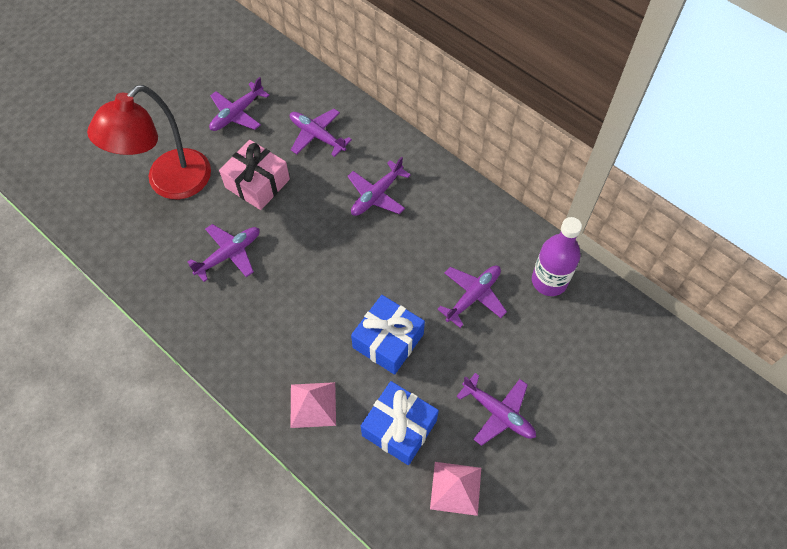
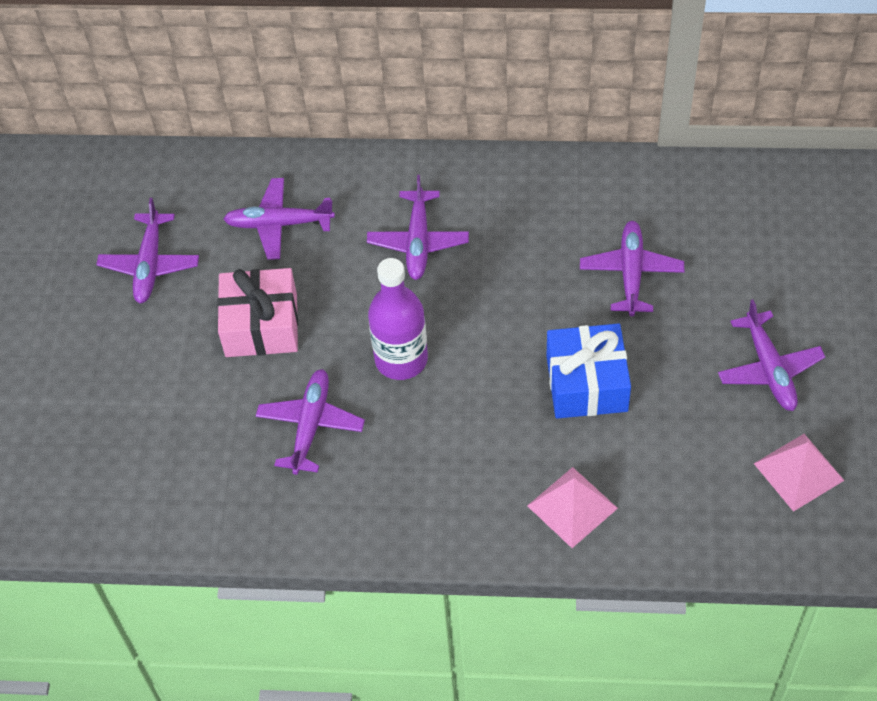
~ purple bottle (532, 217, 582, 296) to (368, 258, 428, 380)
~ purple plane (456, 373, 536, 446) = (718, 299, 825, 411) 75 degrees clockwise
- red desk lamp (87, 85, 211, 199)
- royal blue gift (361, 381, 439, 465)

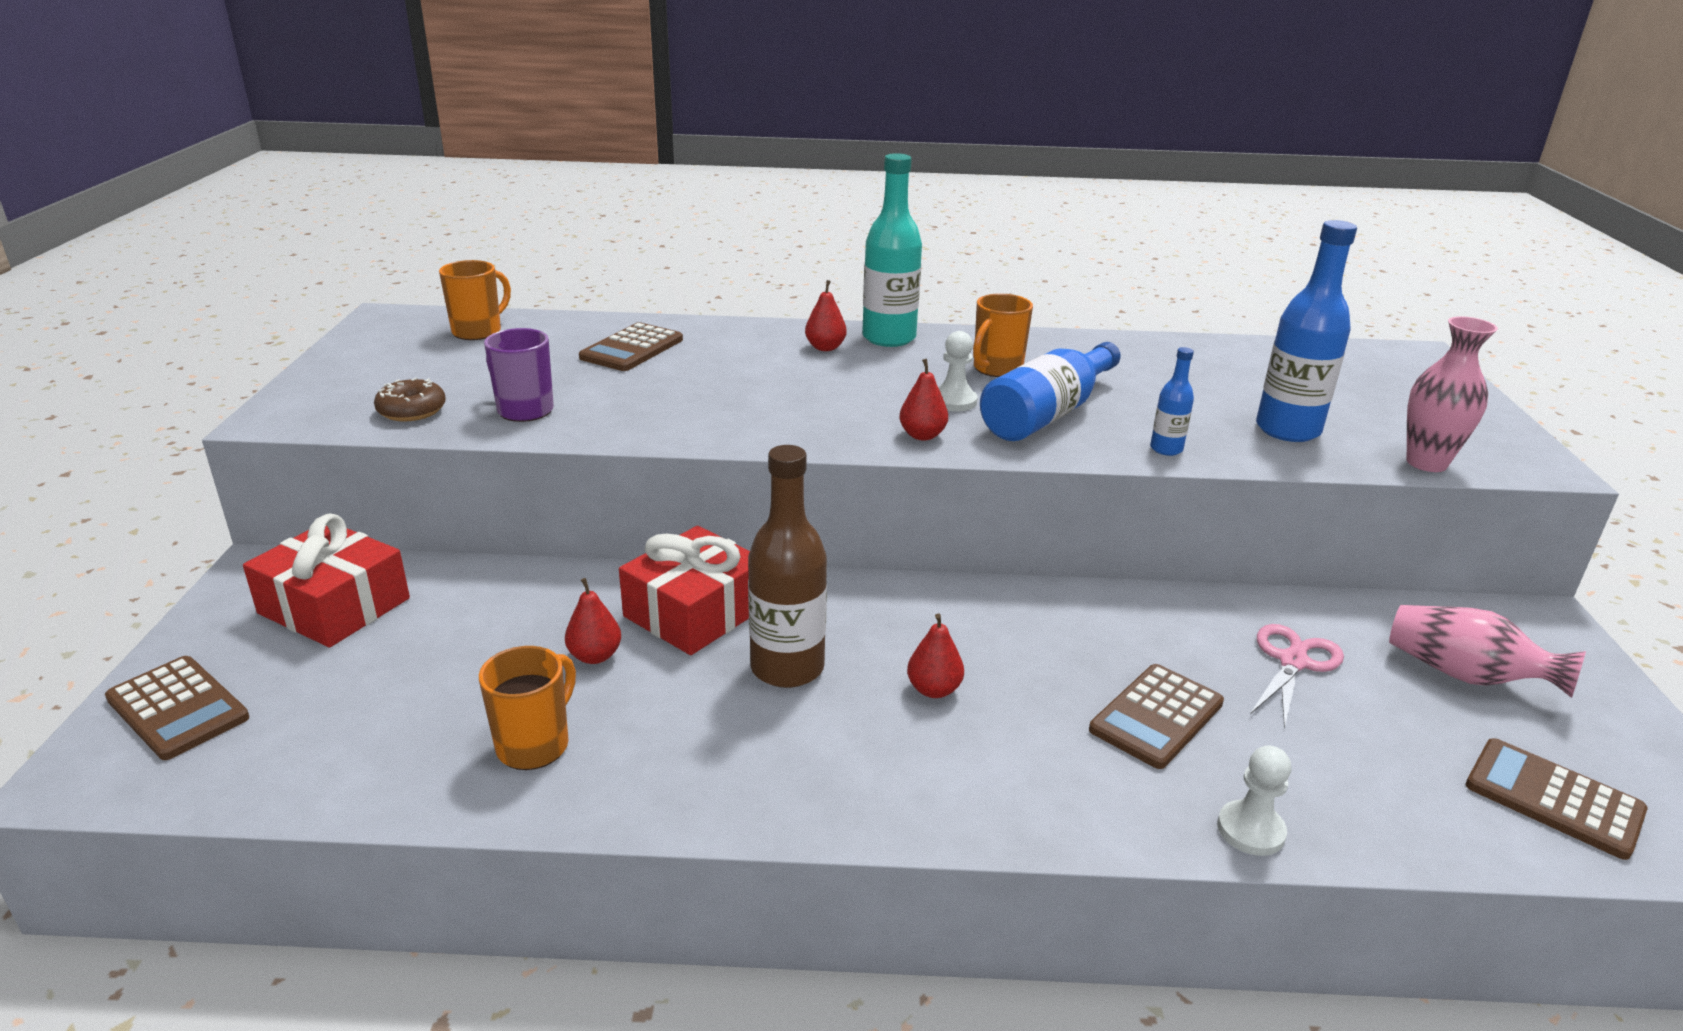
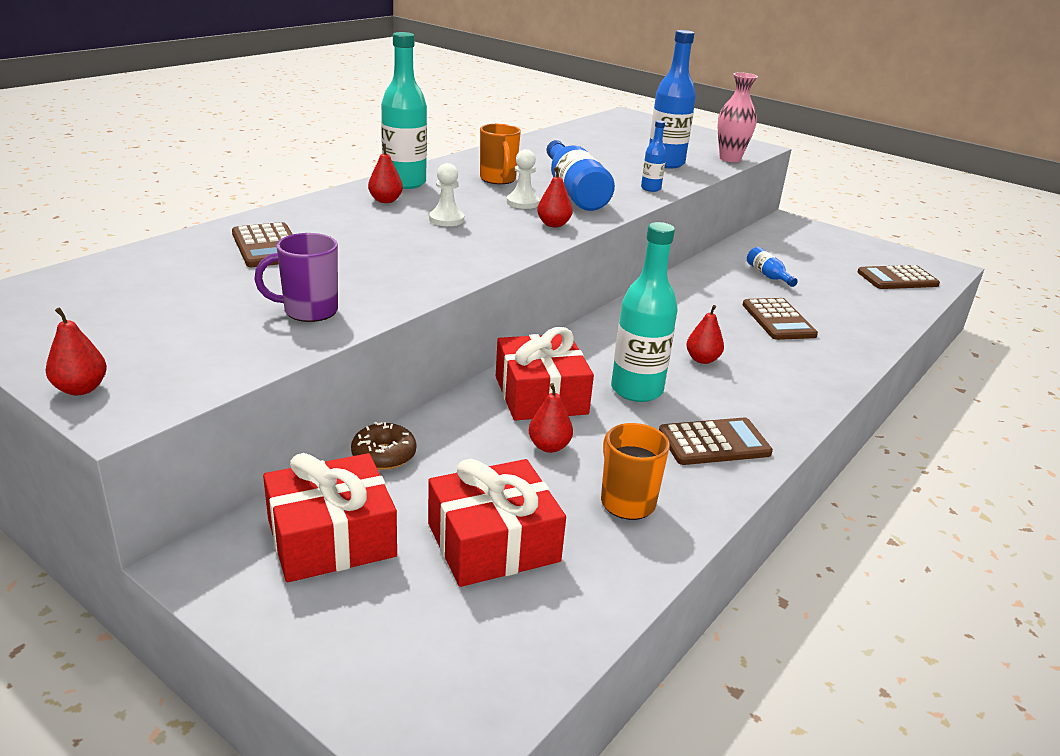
+ red pear fruit (46, 307, 107, 395)
~ russet doughnut (374, 378, 446, 422) to (351, 422, 416, 470)
+ red gift (428, 459, 566, 587)
~ snow-white pawn (1217, 746, 1292, 856) to (429, 163, 464, 226)
~ russet bottle (748, 445, 827, 688) to teal bottle (611, 222, 678, 402)
~ russet pocket calculator (105, 656, 249, 760) to (659, 418, 773, 465)
~ rosy pair of scissors (1250, 624, 1344, 728) to royal blue bottle (747, 247, 798, 287)
- orange mug (439, 260, 511, 340)
- rosy tall vase (1389, 605, 1586, 698)

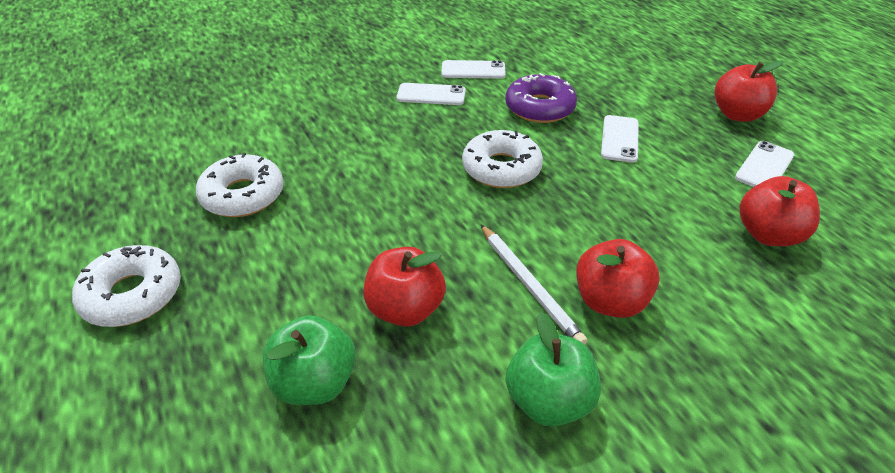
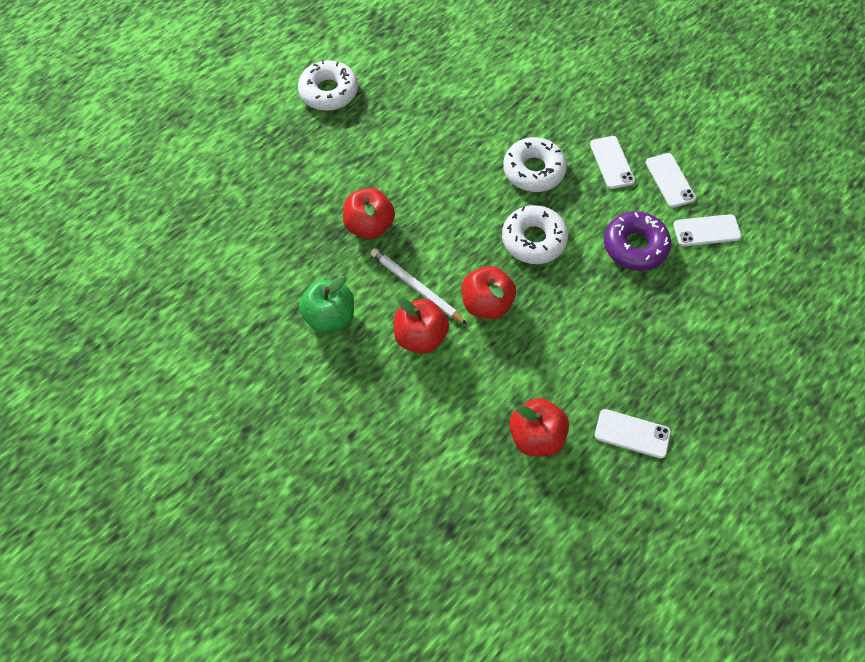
~ snow-white lead pencil (481, 225, 588, 344) = (370, 248, 467, 324) 90 degrees clockwise
~ red apple fruit (714, 60, 784, 122) to (462, 266, 516, 319)
~ snow-white doughnut (196, 152, 284, 217) to (503, 137, 567, 192)
~ snow-white mobile phone (601, 115, 639, 163) to (673, 214, 742, 246)
- leaf-green apple fruit (263, 315, 356, 405)

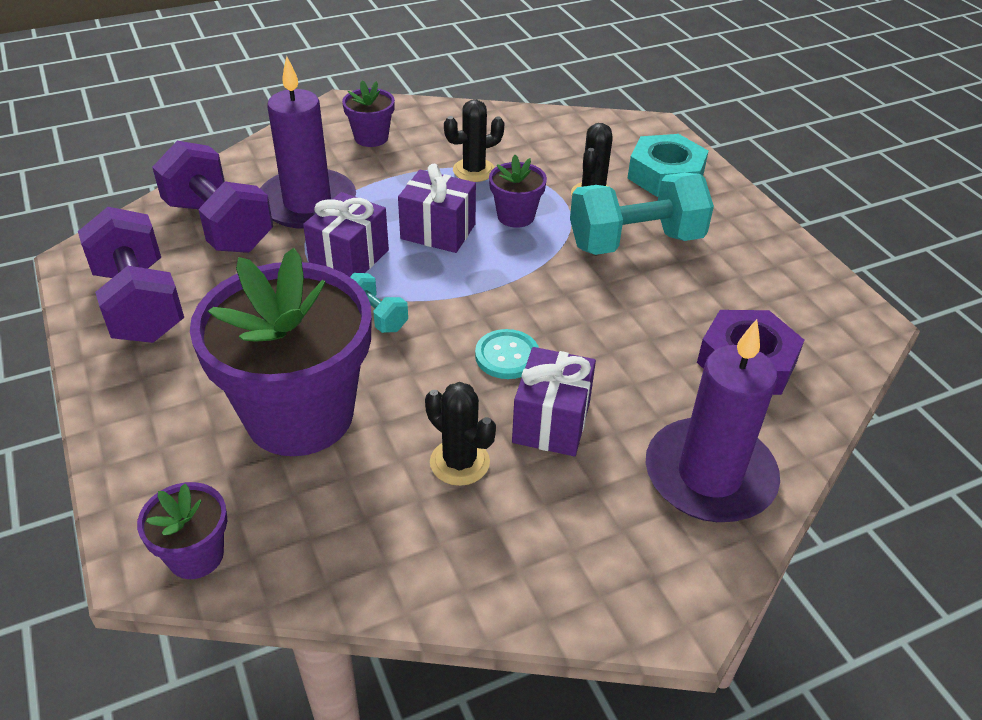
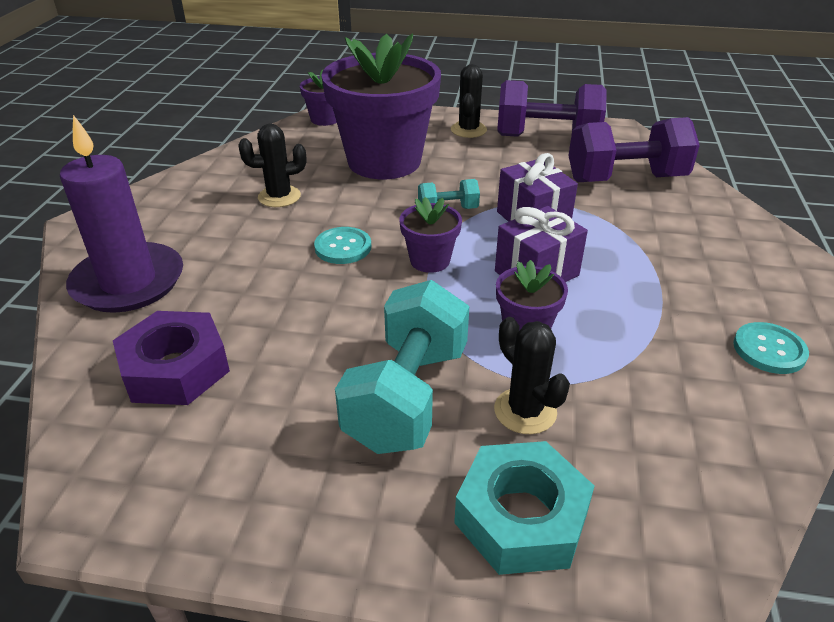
~ purple flower pot (342, 80, 395, 147) to (399, 197, 462, 273)
~ black cactus (444, 99, 504, 182) to (451, 64, 487, 138)
+ teal sewing button (733, 322, 809, 374)
- purple wax candle (260, 56, 356, 229)
- purple gift (512, 347, 596, 456)

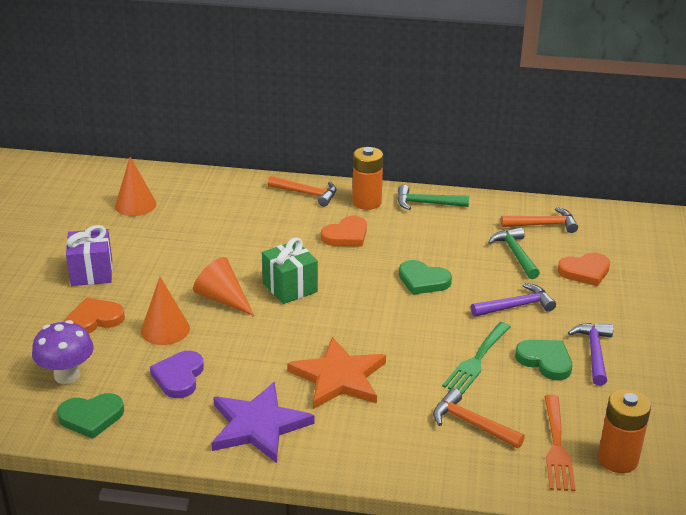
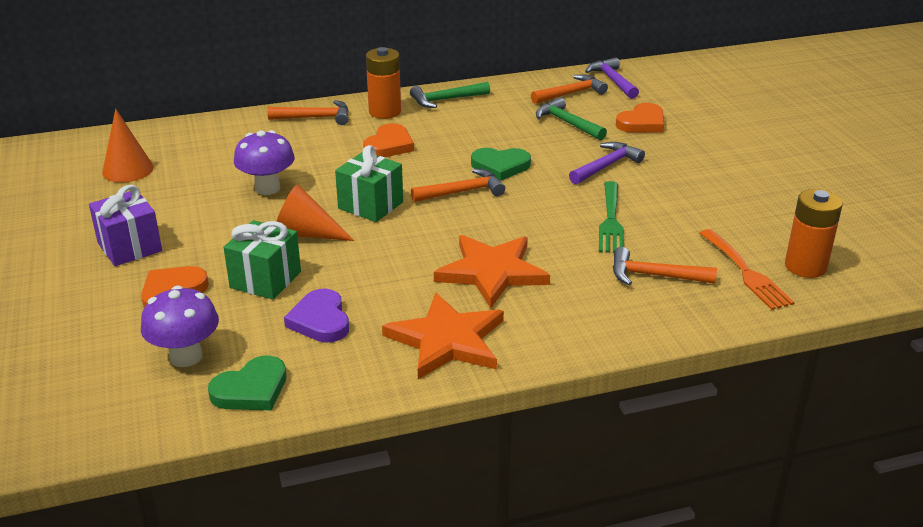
~ orange solid cone (141, 277, 190, 345) to leaf-green gift (223, 220, 301, 300)
+ purple toadstool (234, 130, 295, 195)
~ purple five-pointed star (211, 382, 314, 463) to orange five-pointed star (382, 293, 504, 379)
+ orange hammer (411, 168, 505, 202)
~ purple hammer (568, 323, 613, 386) to (585, 58, 639, 99)
- leaf-green heart shape (515, 340, 572, 380)

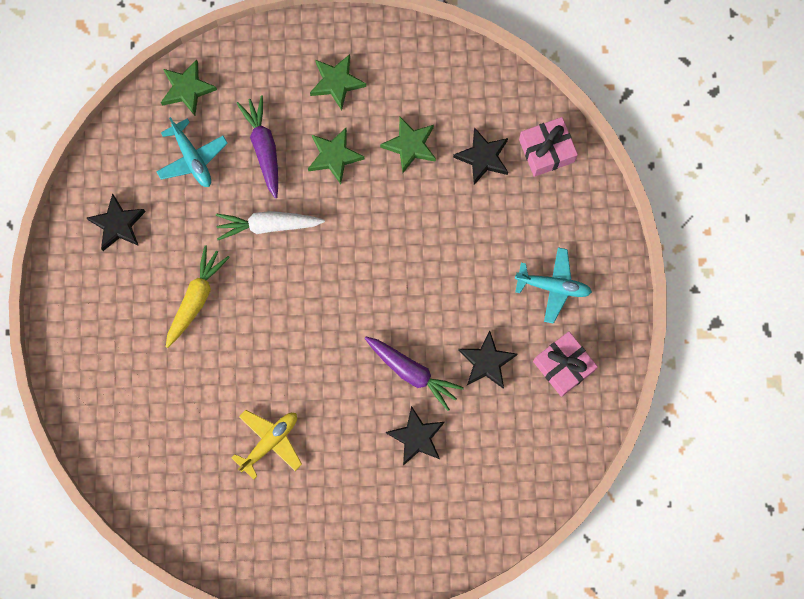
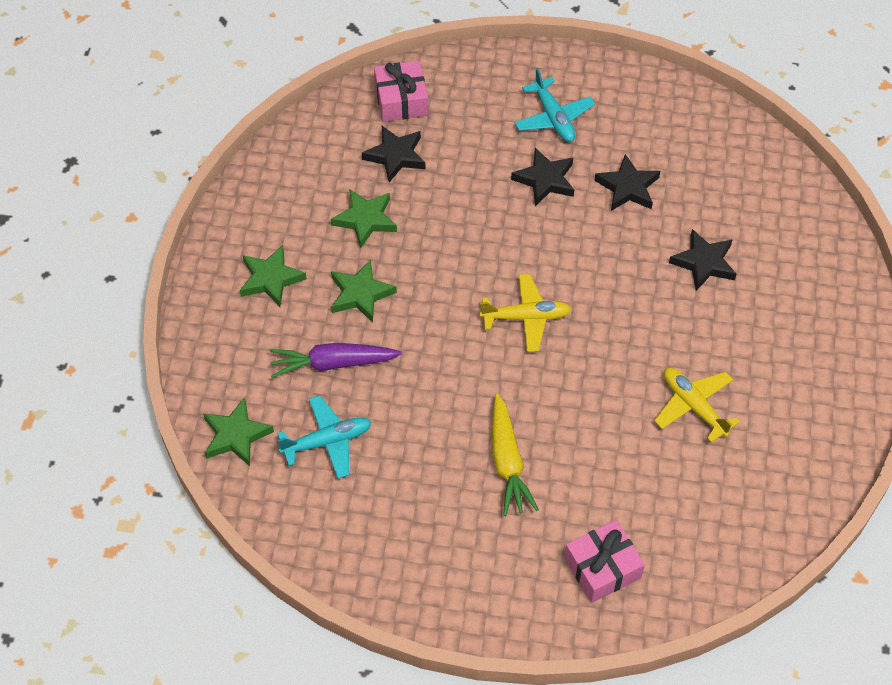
+ golden plane (480, 274, 571, 352)
~ golden toy carrot (166, 245, 230, 348) = (492, 393, 539, 516) 135 degrees counterclockwise
~ black five-pointed star (87, 193, 146, 251) to (511, 148, 574, 206)
~ teal plane (515, 247, 592, 324) = (514, 68, 595, 142) 135 degrees clockwise
~ rosy gift (533, 331, 598, 397) to (564, 520, 645, 603)
- snow-white toy carrot (216, 211, 325, 240)
- purple toy carrot (365, 337, 464, 411)

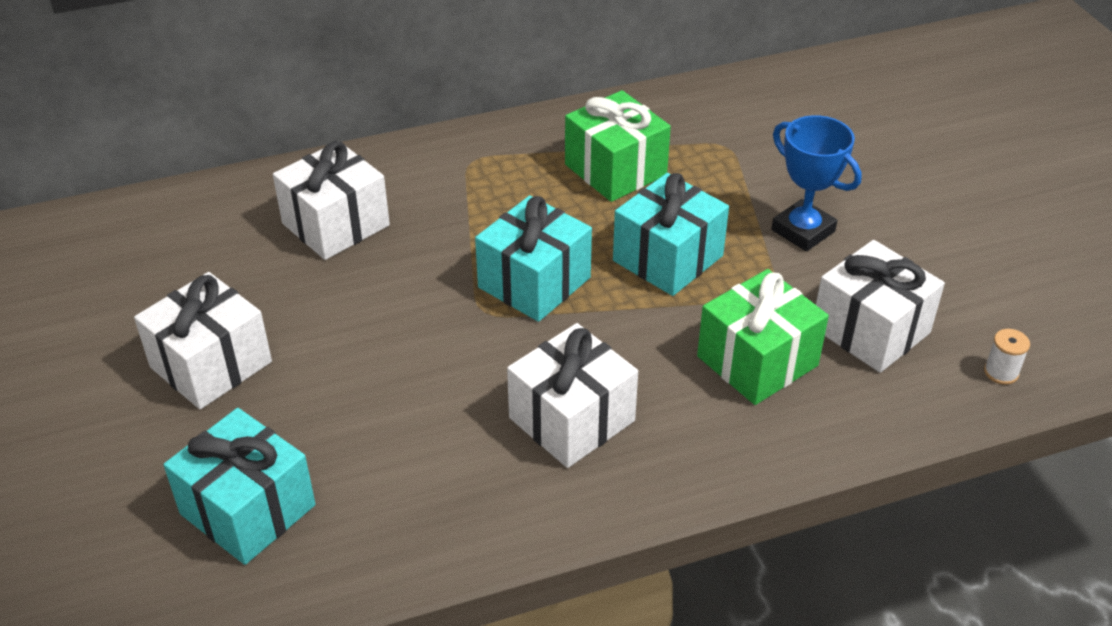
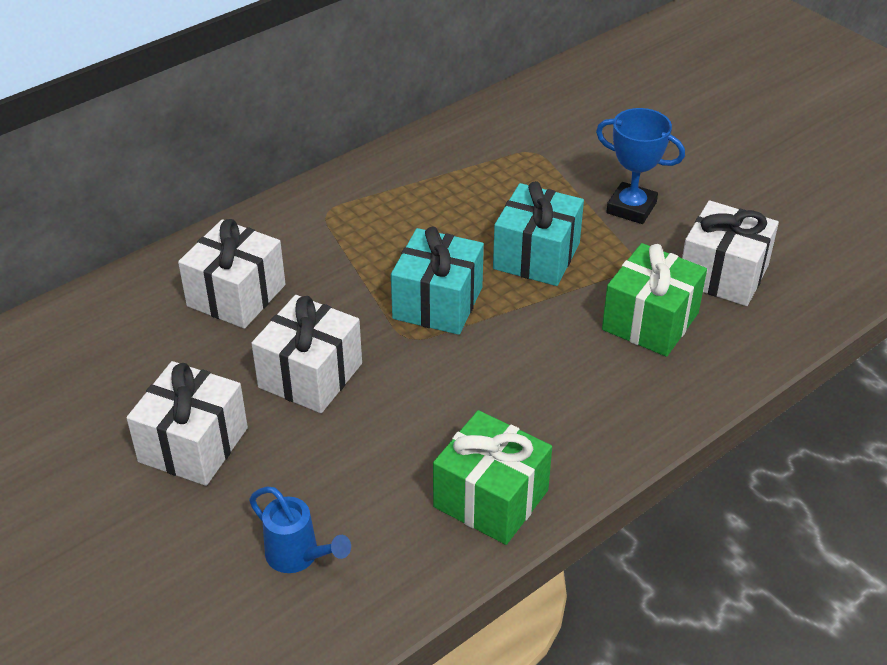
~ teal gift (163, 408, 315, 565) to royal blue watering pot (249, 487, 351, 573)
~ snow-white gift (507, 323, 638, 468) to (251, 295, 362, 413)
~ leaf-green gift (565, 90, 671, 202) to (433, 410, 552, 545)
- snow-white reel of thread (984, 329, 1030, 385)

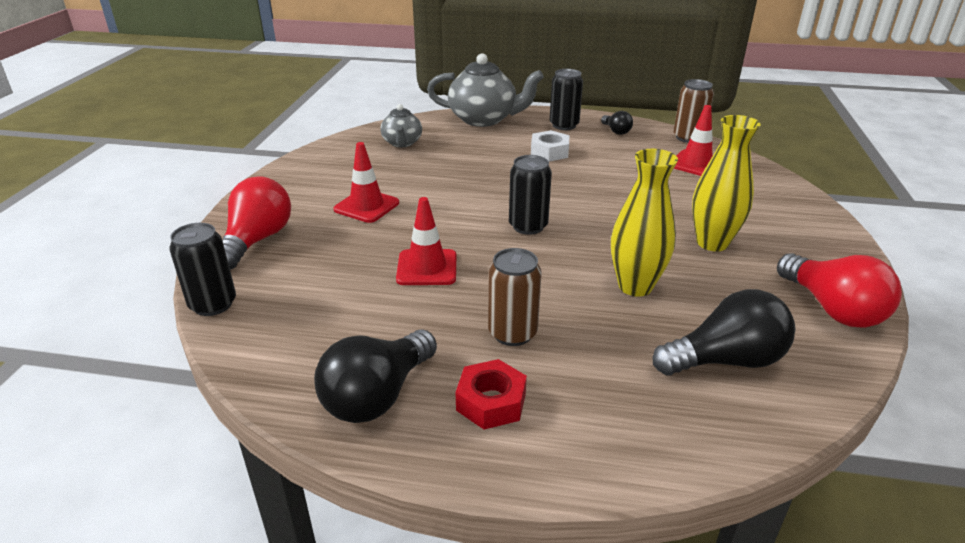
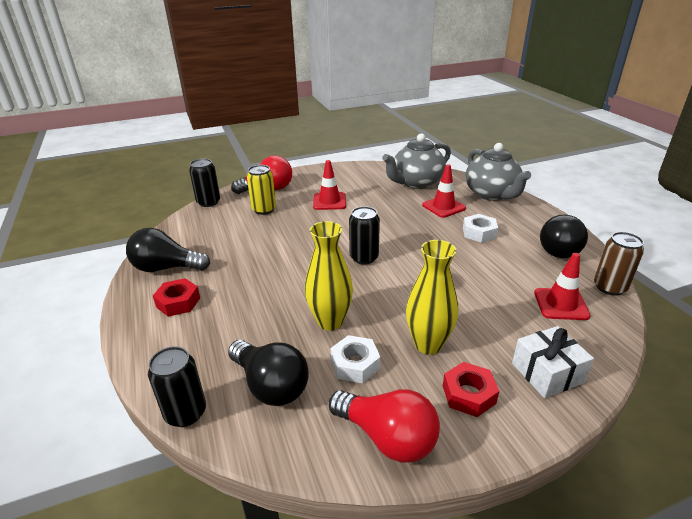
~ black can (550, 69, 583, 130) to (148, 346, 206, 427)
+ golden can (247, 165, 276, 215)
~ red lightbulb (777, 253, 902, 328) = (329, 389, 440, 463) 90 degrees counterclockwise
+ snow-white hexagon nut (331, 335, 380, 383)
~ ash-grey teapot (380, 104, 422, 147) = (382, 133, 451, 189) x1.75
~ red traffic cone (396, 197, 456, 285) to (422, 164, 466, 218)
+ red hexagon nut (443, 362, 499, 417)
+ snow-white gift (512, 326, 594, 398)
~ black lightbulb (601, 111, 633, 135) = (540, 215, 588, 258) x1.94
- russet can (488, 248, 542, 346)

